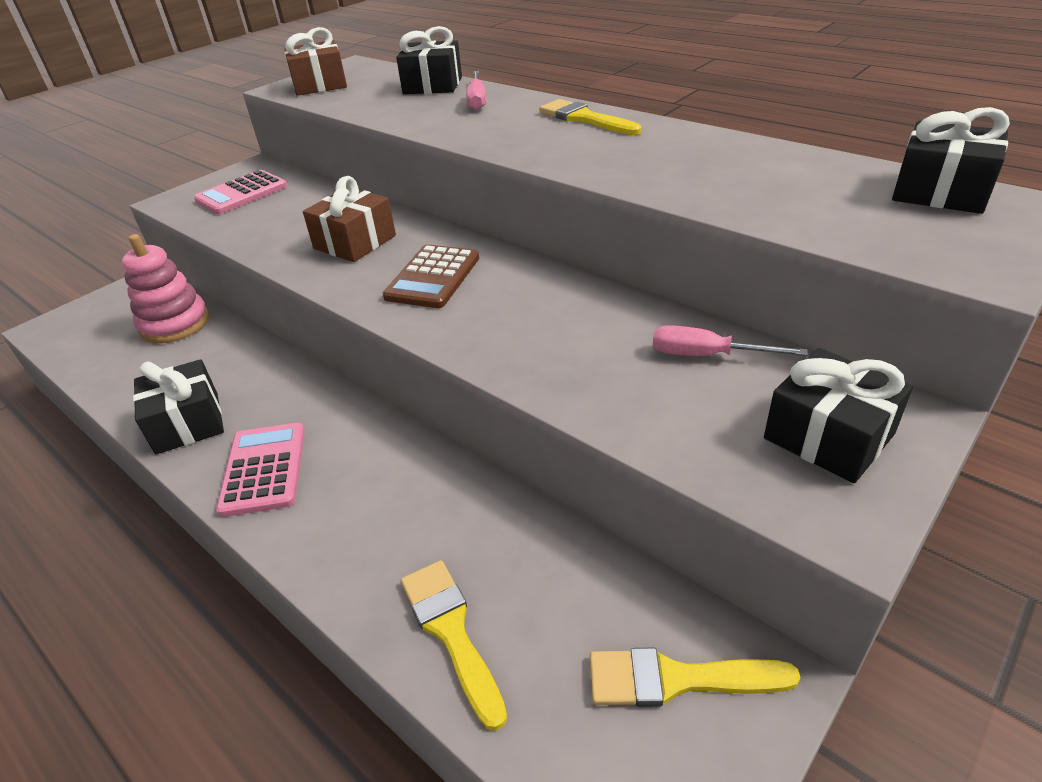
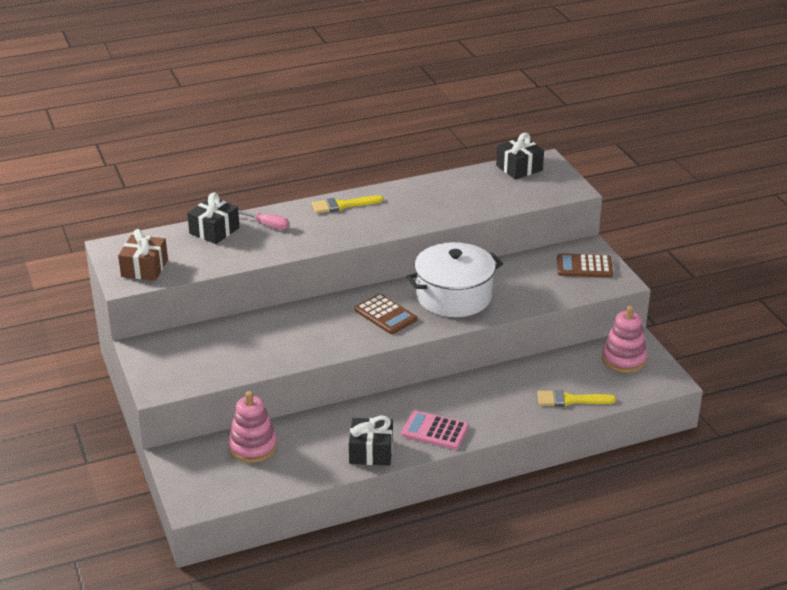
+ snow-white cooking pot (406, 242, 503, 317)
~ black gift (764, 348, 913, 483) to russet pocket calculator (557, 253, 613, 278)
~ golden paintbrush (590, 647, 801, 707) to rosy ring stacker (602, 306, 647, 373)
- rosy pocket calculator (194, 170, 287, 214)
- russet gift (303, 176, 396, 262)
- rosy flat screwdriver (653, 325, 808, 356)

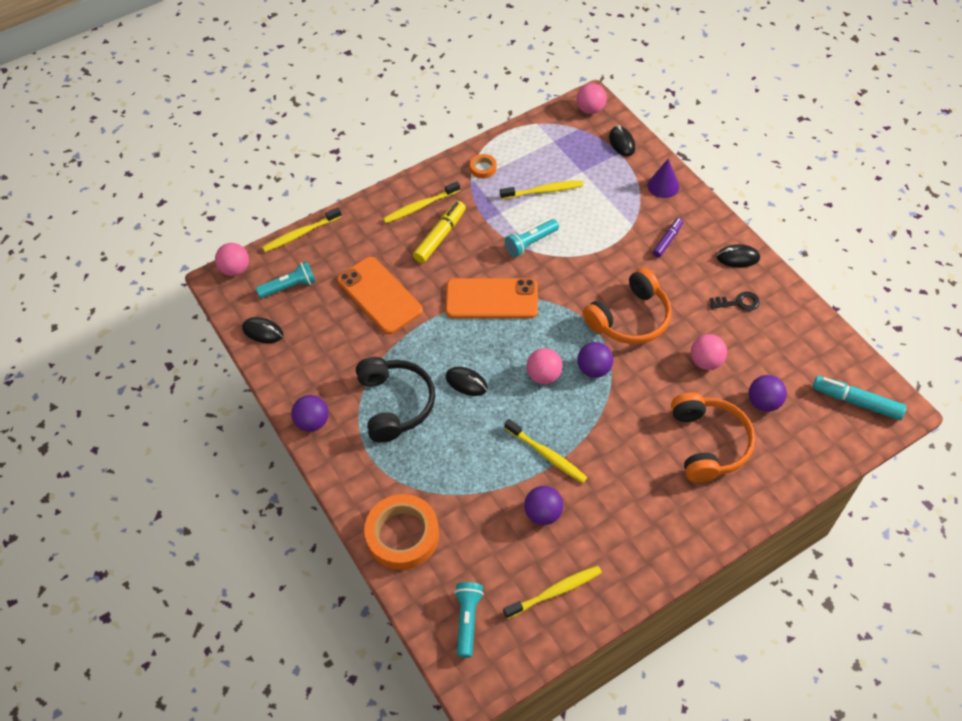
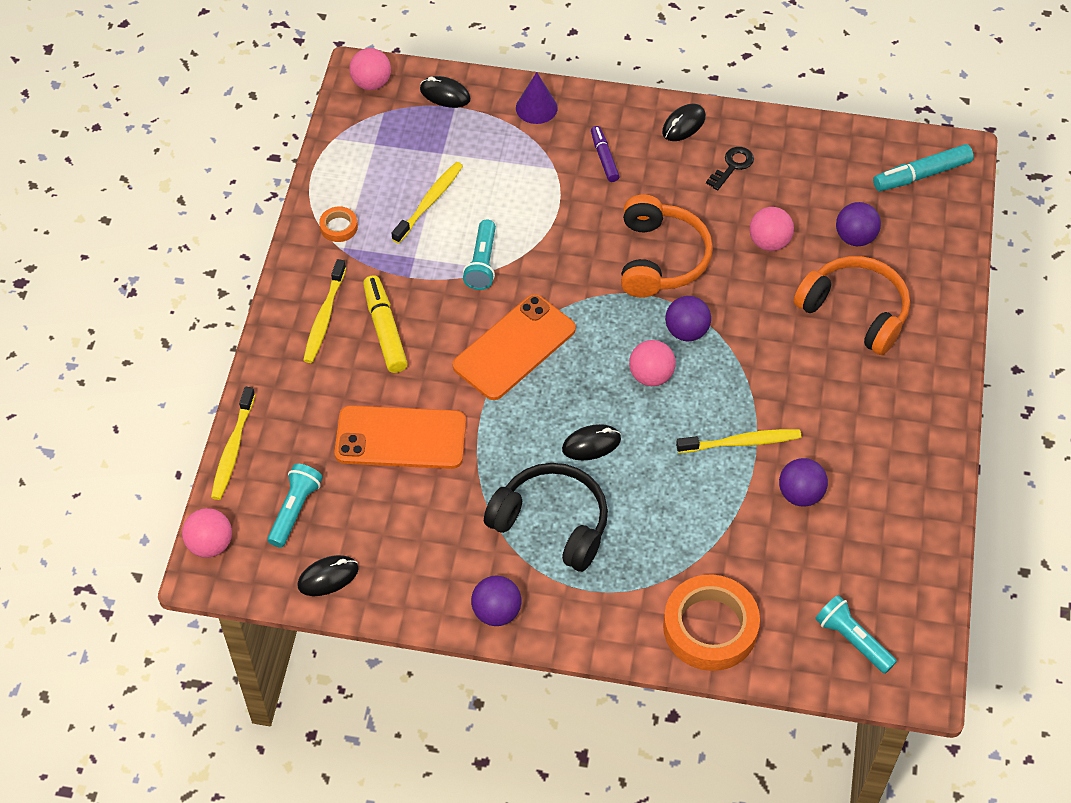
- golden dental brush (503, 566, 602, 619)

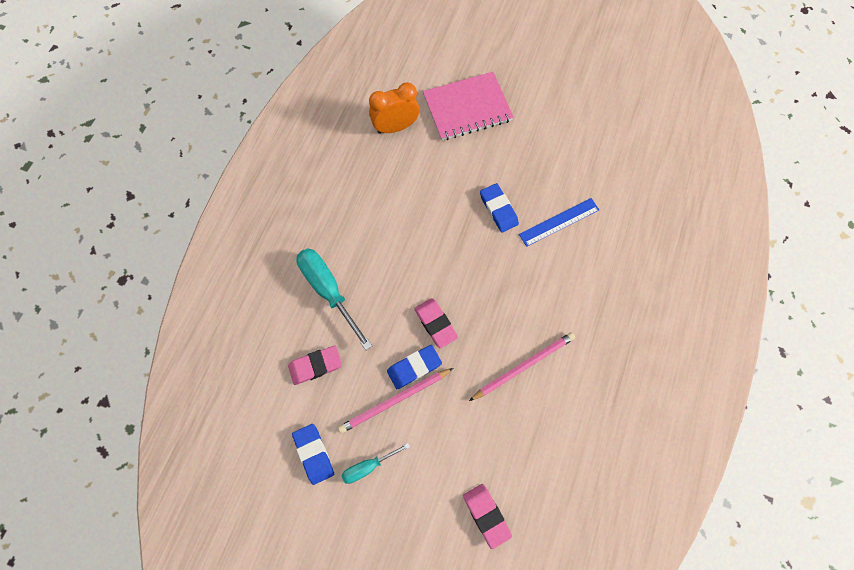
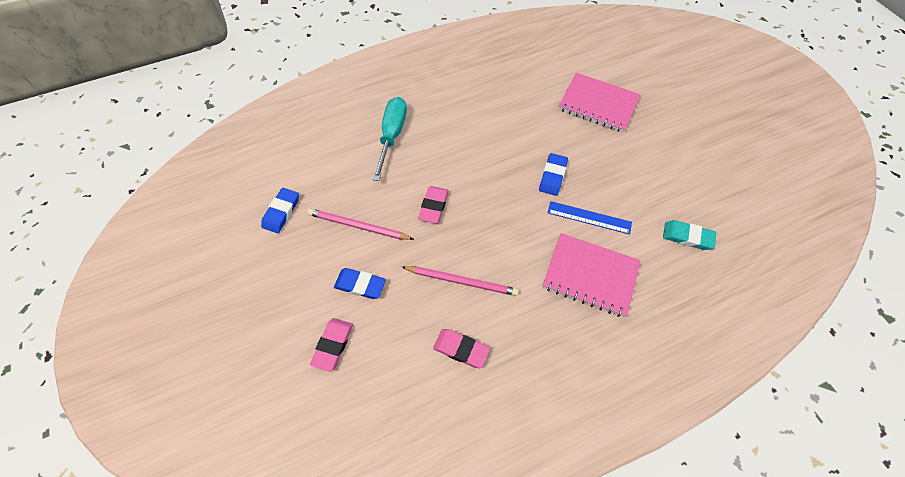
~ royal blue pencil eraser (387, 345, 442, 389) to (334, 268, 386, 299)
~ rosy pencil eraser (288, 345, 342, 385) to (433, 329, 490, 368)
+ rosy notepad (543, 233, 641, 318)
+ teal pencil eraser (663, 220, 716, 250)
- teal flat screwdriver (341, 443, 410, 484)
- orange bedside clock (369, 82, 420, 134)

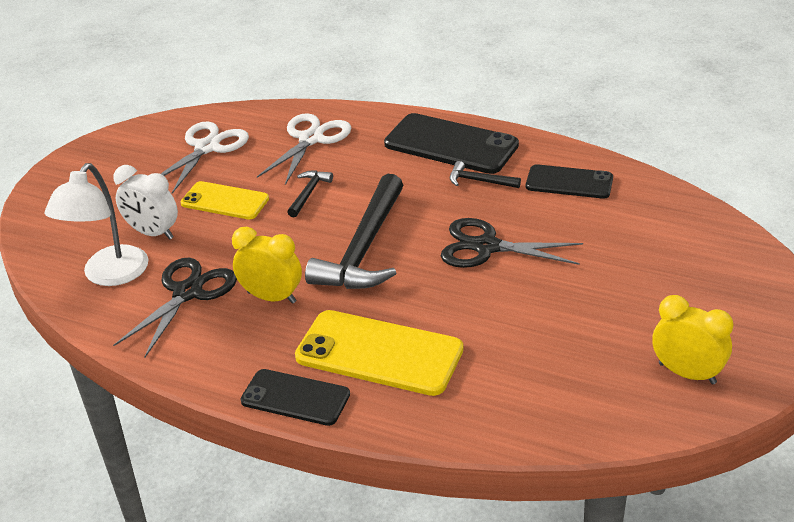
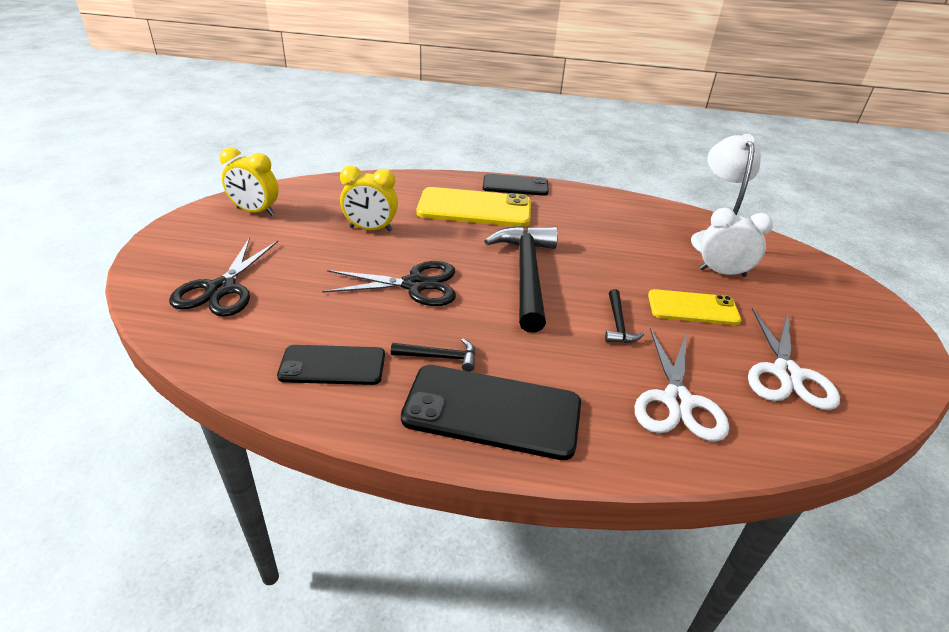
~ black pair of scissors (113, 258, 237, 358) to (169, 237, 278, 317)
~ golden bedside clock (232, 226, 302, 304) to (340, 166, 398, 232)

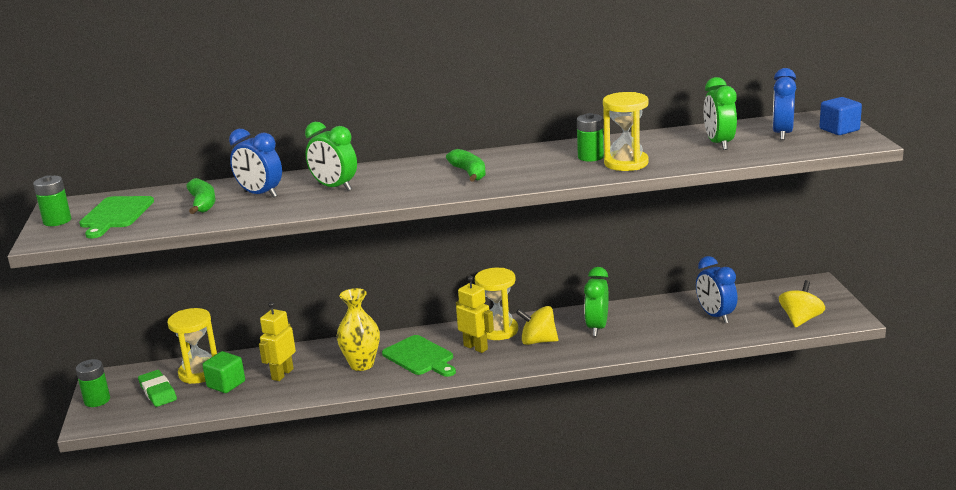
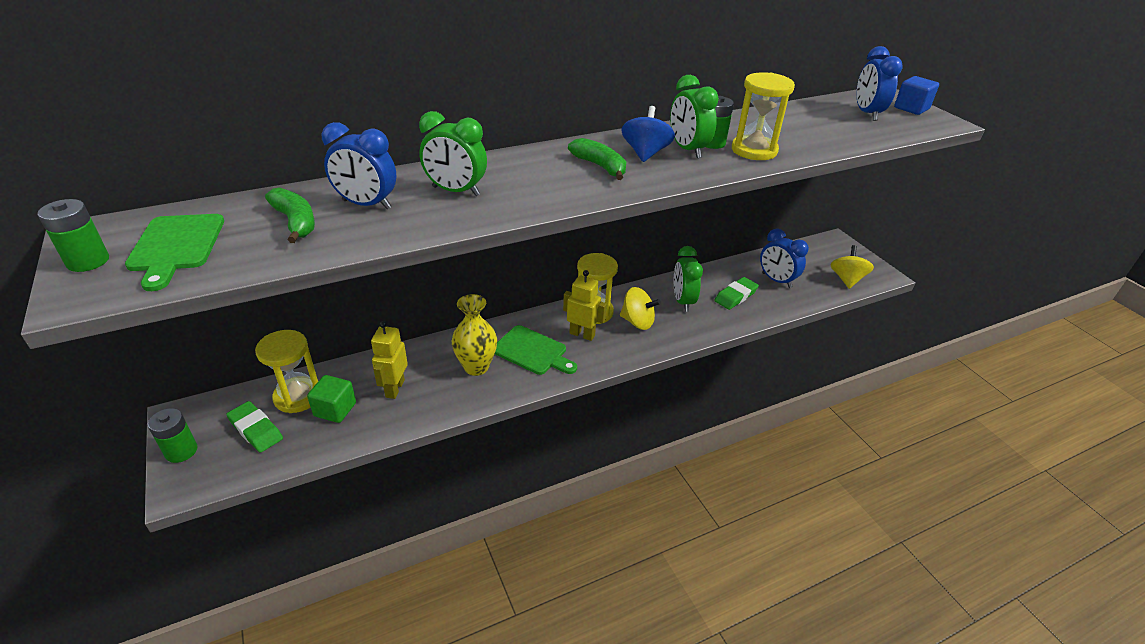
~ golden spinning top (516, 306, 558, 345) = (620, 287, 661, 330) 150 degrees counterclockwise
+ royal blue spinning top (621, 106, 675, 162)
~ leaf-green bedside clock (704, 77, 737, 150) to (670, 75, 719, 158)
+ leaf-green pencil eraser (714, 277, 759, 310)

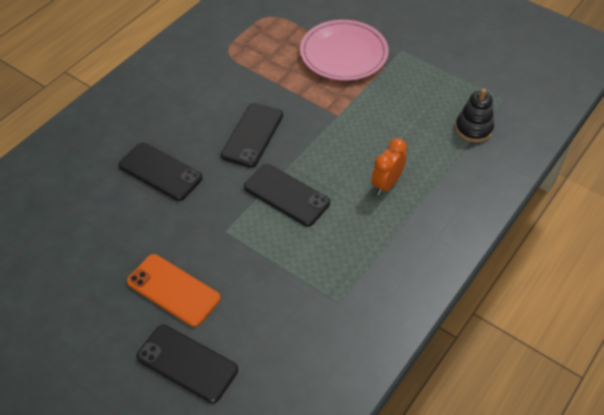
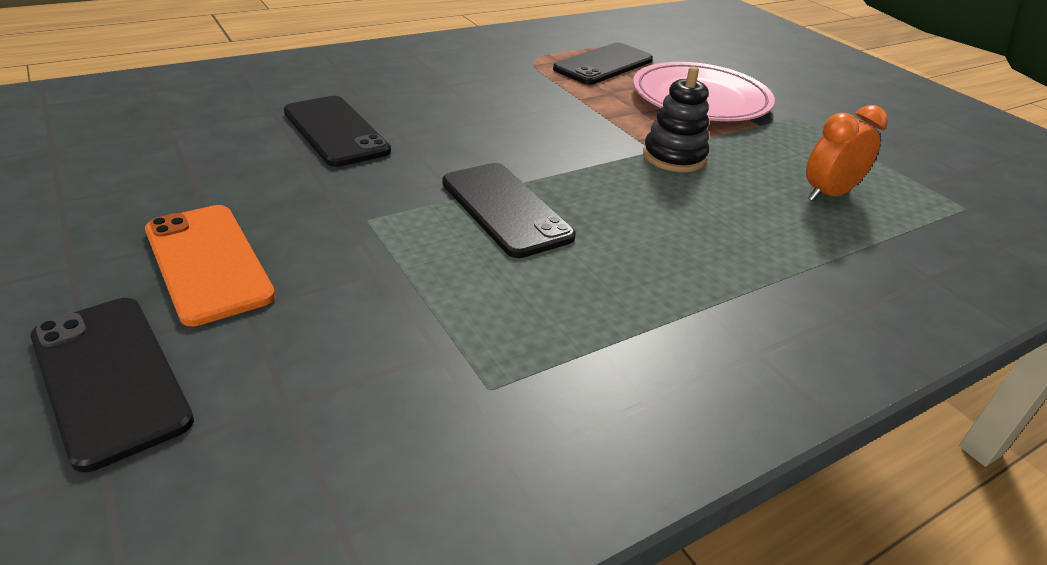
~ black mobile phone (221, 103, 283, 168) to (553, 43, 653, 85)
~ black ring stacker (455, 88, 494, 142) to (643, 66, 709, 172)
~ orange bedside clock (371, 138, 407, 195) to (806, 105, 888, 202)

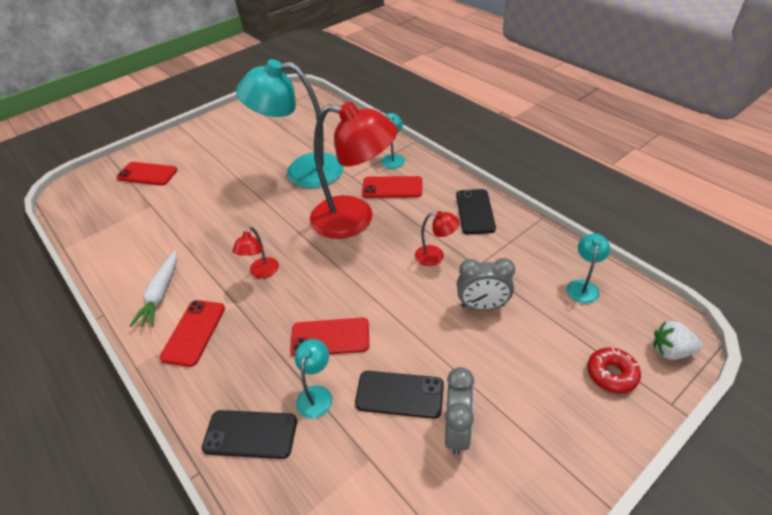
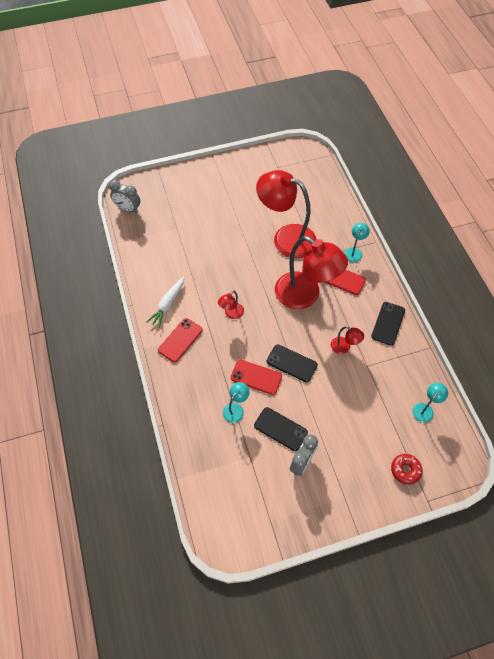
~ ash-grey bedside clock (457, 258, 515, 310) to (109, 180, 140, 213)
~ teal desk lamp (236, 59, 344, 188) to red desk lamp (256, 170, 317, 258)
~ black mobile phone (202, 410, 297, 459) to (267, 344, 318, 382)
- red mobile phone (117, 162, 177, 185)
- snow-white toy strawberry (653, 321, 703, 360)

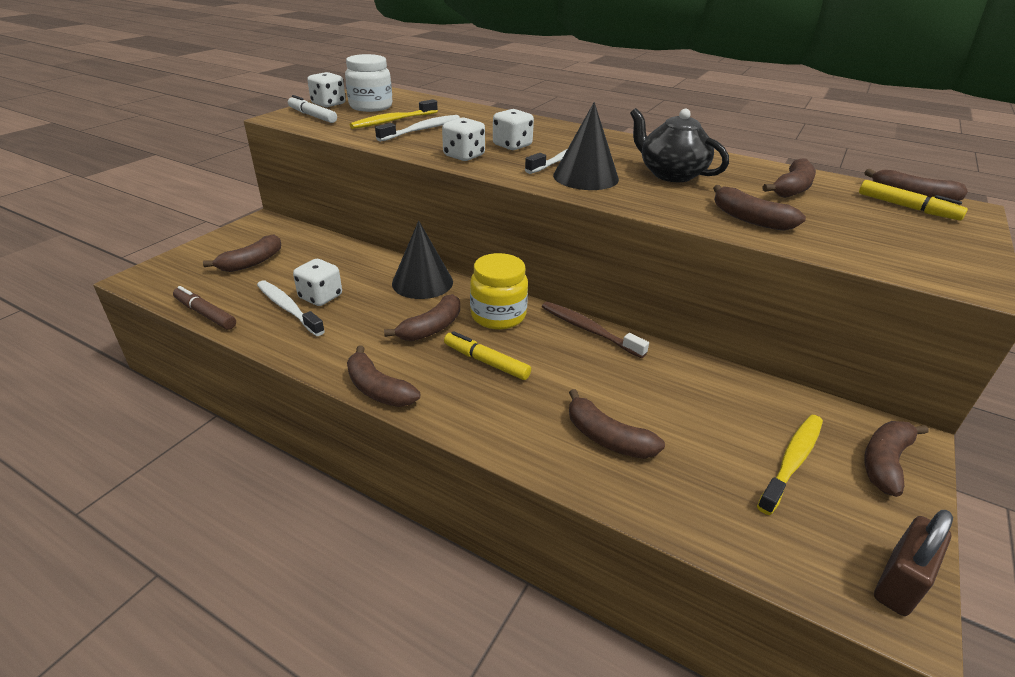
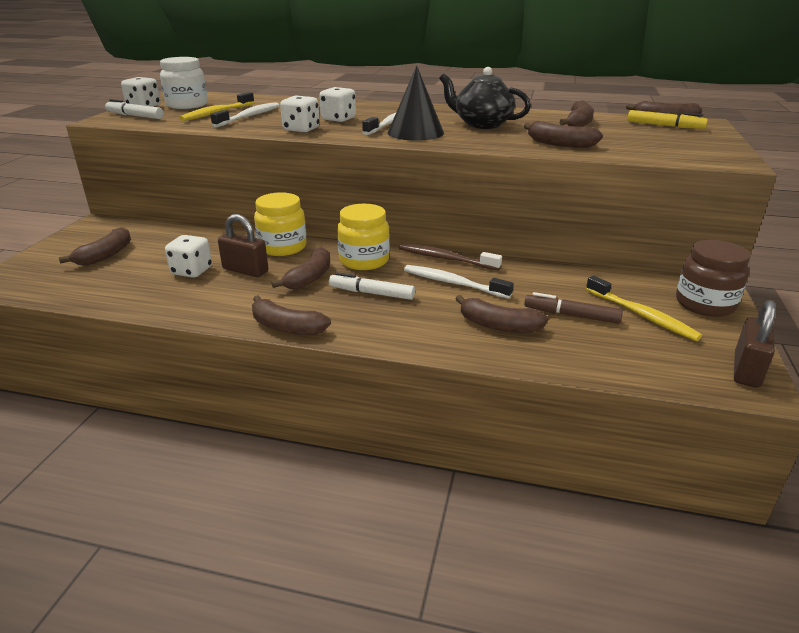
+ russet small lock (218, 214, 269, 277)
~ black solid cone (392, 220, 453, 299) to golden jar (254, 192, 307, 256)
~ golden marker (444, 331, 531, 380) to snow-white marker (329, 272, 415, 300)
~ snow-white dental brush (257, 280, 325, 336) to (404, 265, 514, 299)
~ russet marker (173, 286, 236, 330) to (524, 292, 623, 324)
~ golden dental brush (757, 415, 823, 515) = (586, 276, 702, 341) 120 degrees clockwise
~ russet banana fruit (864, 421, 928, 497) to russet jar (676, 240, 751, 317)

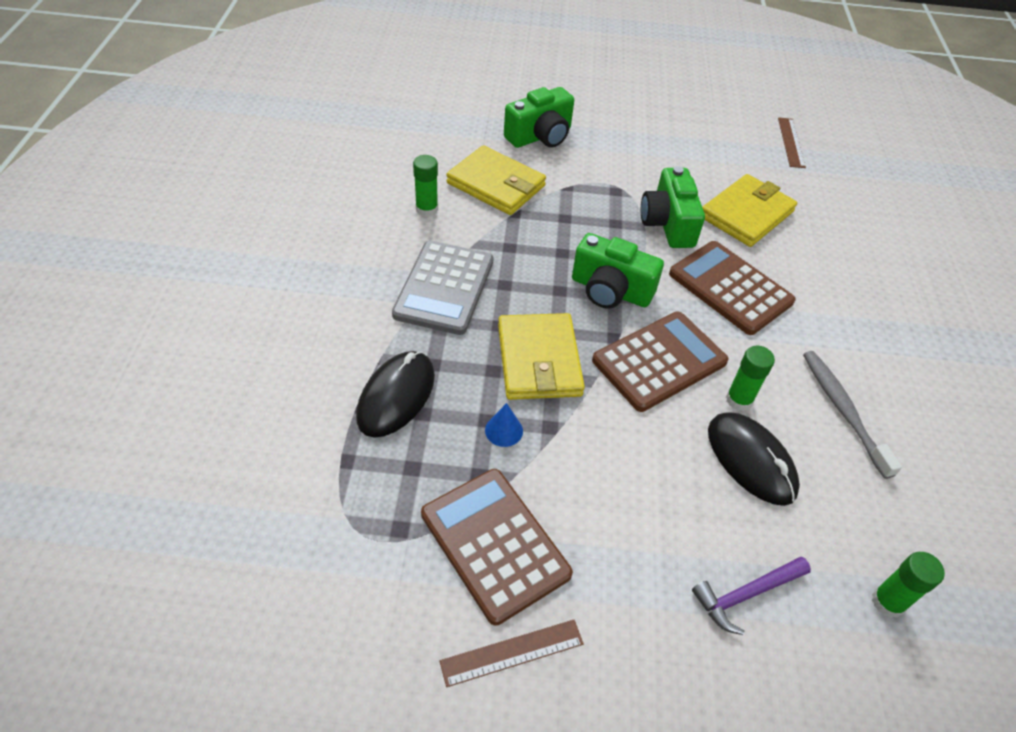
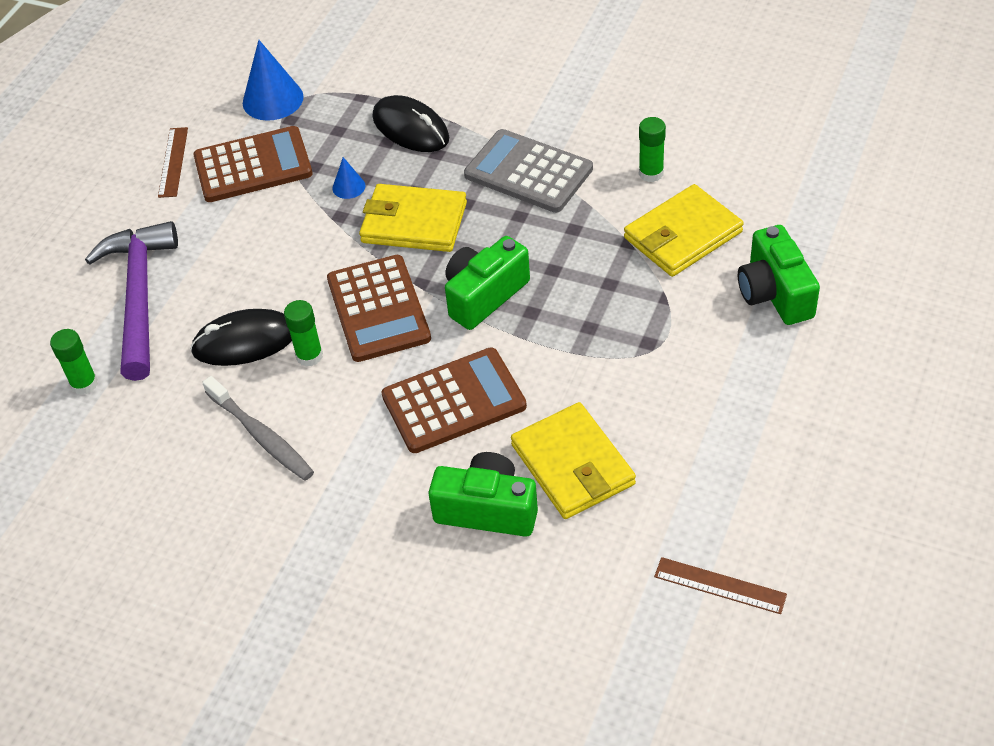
~ purple hammer (692, 557, 811, 635) = (85, 221, 178, 381) x1.94
~ ash-grey dental brush (803, 351, 902, 479) = (202, 376, 314, 481) 45 degrees clockwise
+ royal blue solid cone (243, 40, 304, 121)
~ leaf-green compact camera (641, 166, 705, 248) to (429, 452, 538, 537)

